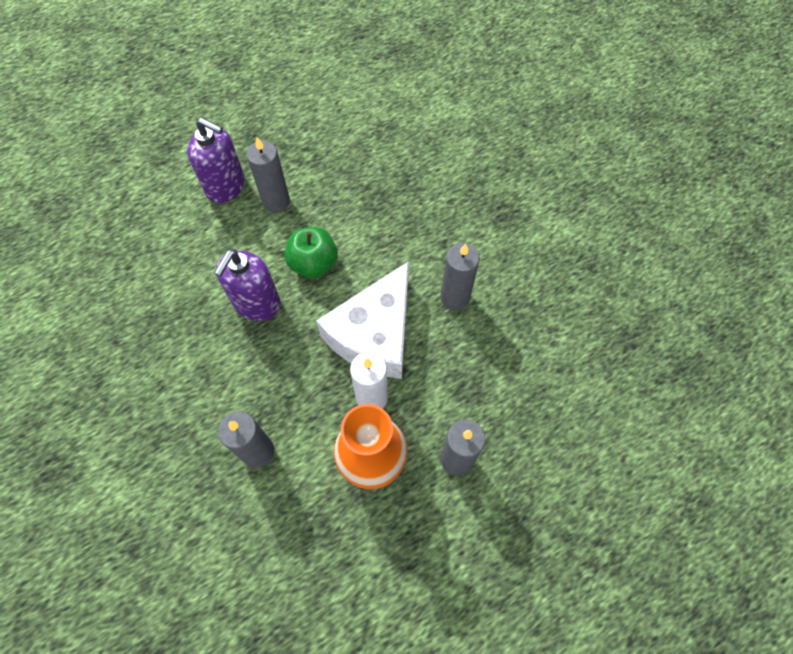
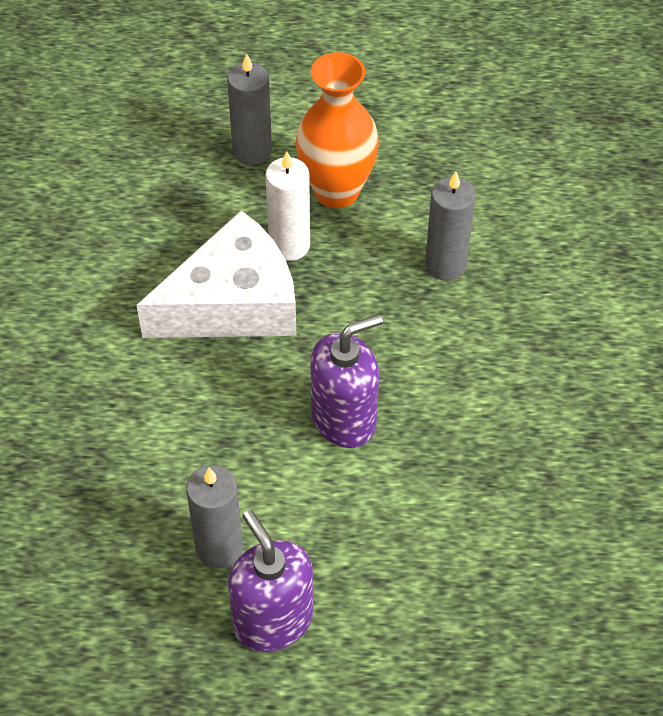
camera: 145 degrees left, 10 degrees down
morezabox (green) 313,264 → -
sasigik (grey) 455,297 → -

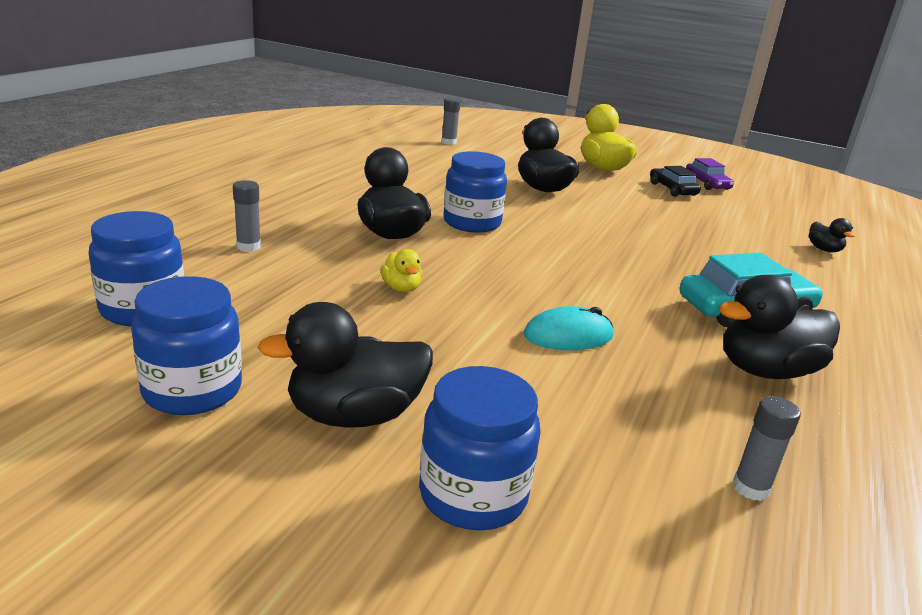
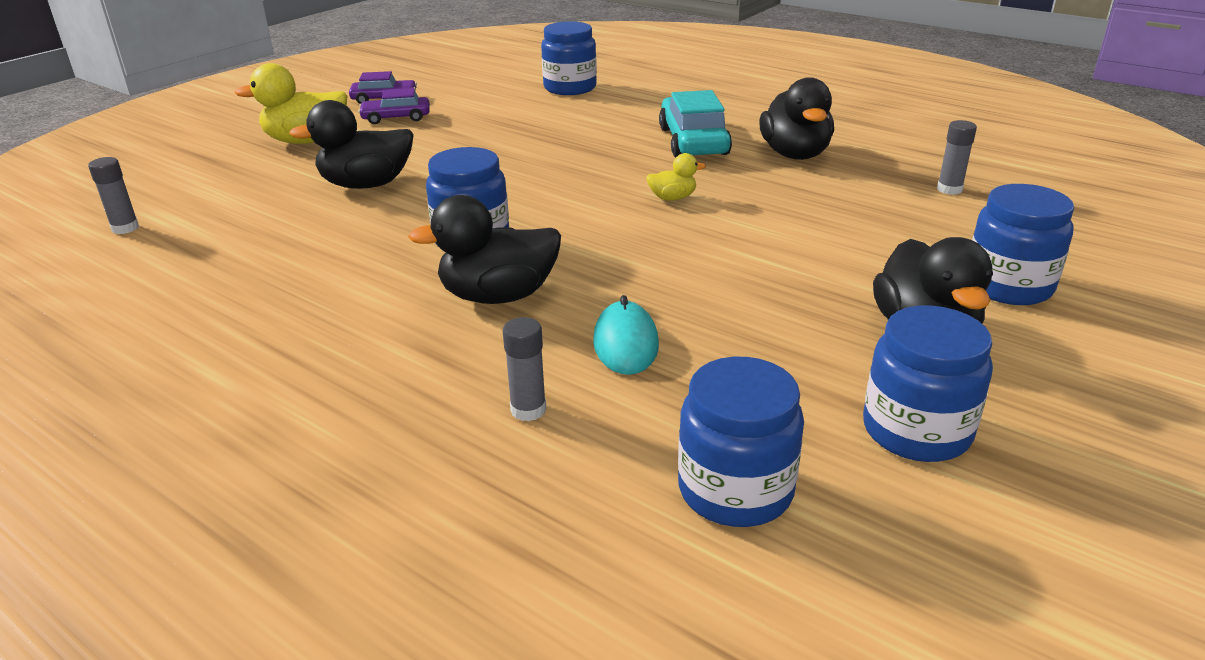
camera: 75 degrees left, 5 degrees up
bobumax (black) 672,189 → bobumax (purple) 396,118
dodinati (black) 824,249 → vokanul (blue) 570,88
dodinati (yellow) 401,288 → dodinati (yellow) 672,198, relocated
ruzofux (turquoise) 568,336 → ruzofux (turquoise) 625,343, relocated

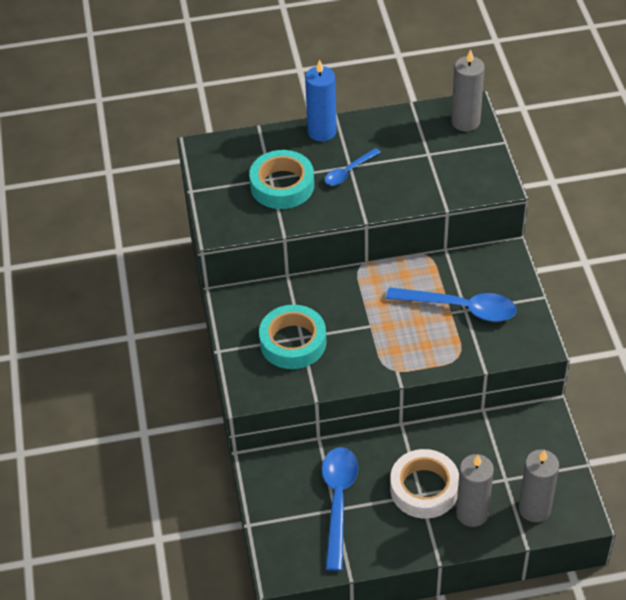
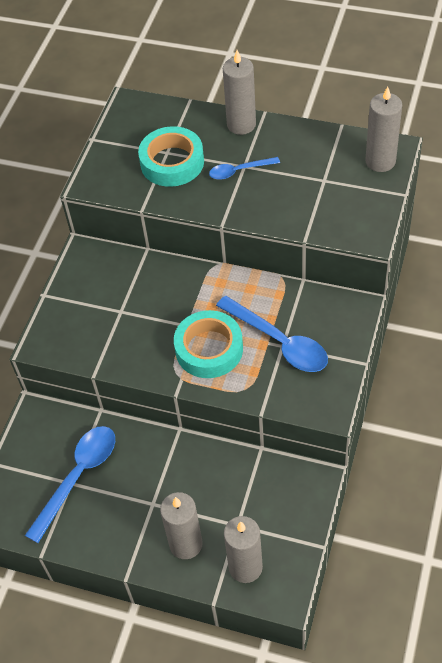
camera: 30 degrees right, 5 degrees up
sasigik (blue) 322,132 → sasigik (grey) 241,124
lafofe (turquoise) 293,342 → lafofe (turquoise) 209,349, relocated
lafofe (white) 424,488 → -

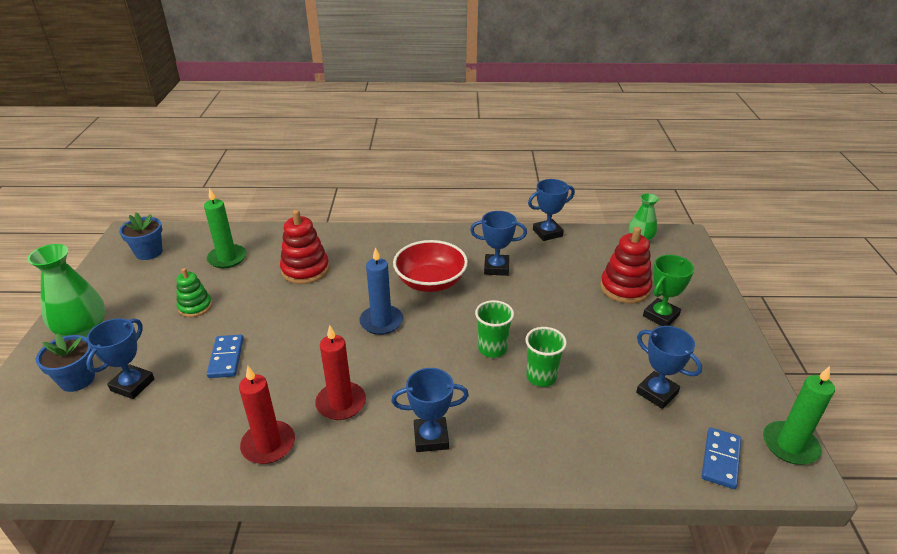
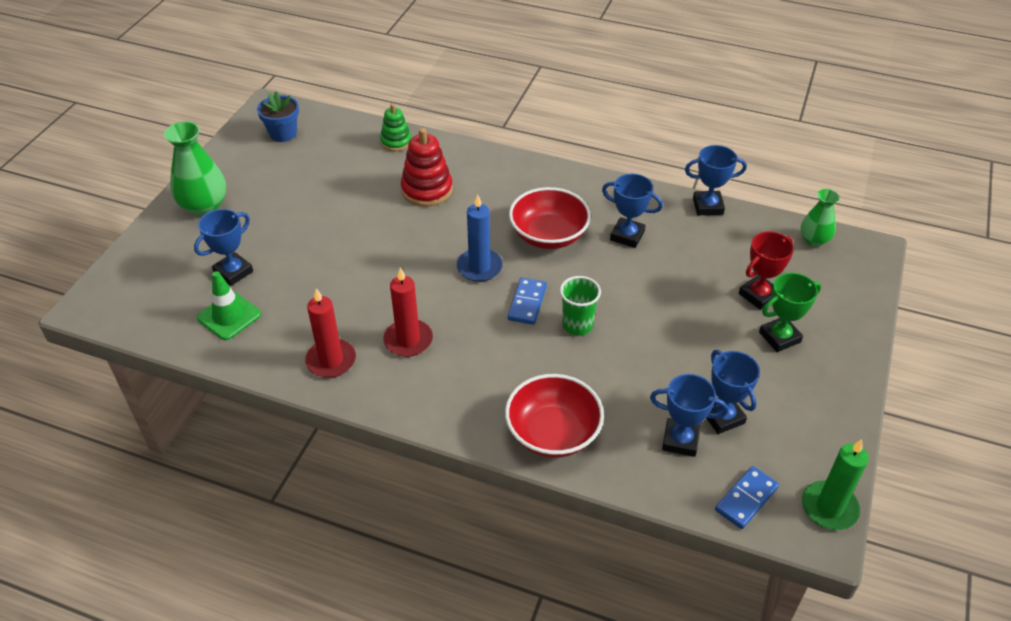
camera: 20 degrees right, 10 degrees up
sasigik (green) 227,258 → -
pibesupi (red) 625,288 → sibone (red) 758,295
pibesupi (green) 195,307 → pibesupi (green) 396,142, relocated
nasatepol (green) 541,377 → -
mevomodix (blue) 77,379 → -
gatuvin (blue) 226,358 → gatuvin (blue) 527,303, relocated
sibone (blue) 431,437 → sibone (blue) 680,440, relocated
- → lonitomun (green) 229,316
- → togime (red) 553,433

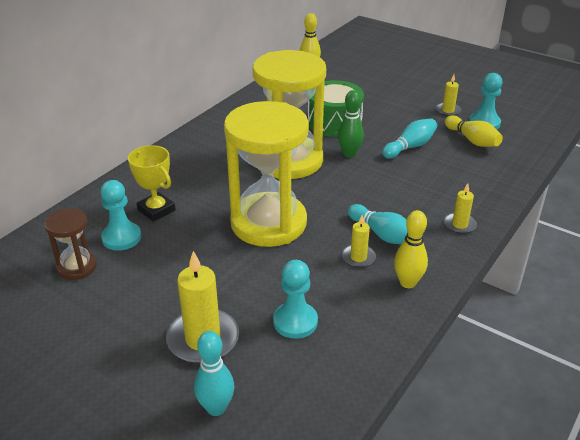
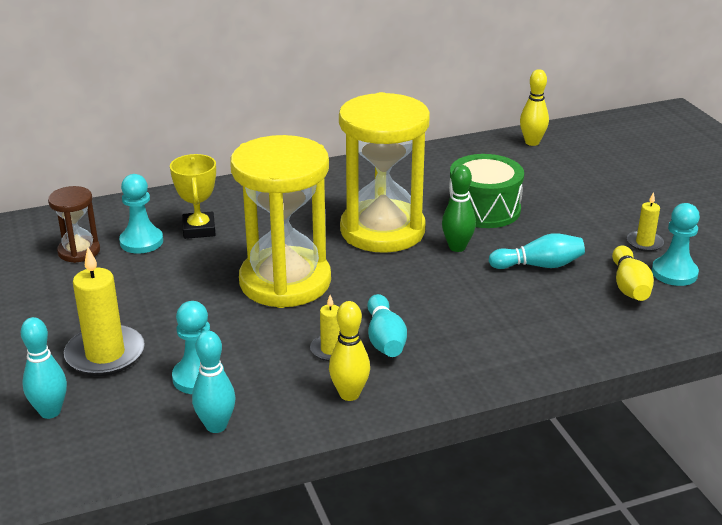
camera: 35 degrees right, 5 degrees down
sasigik (yellow) 459,225 → -
- → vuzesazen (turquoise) 216,426

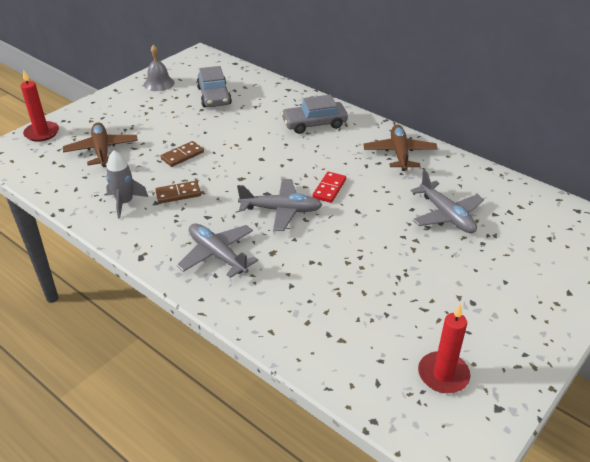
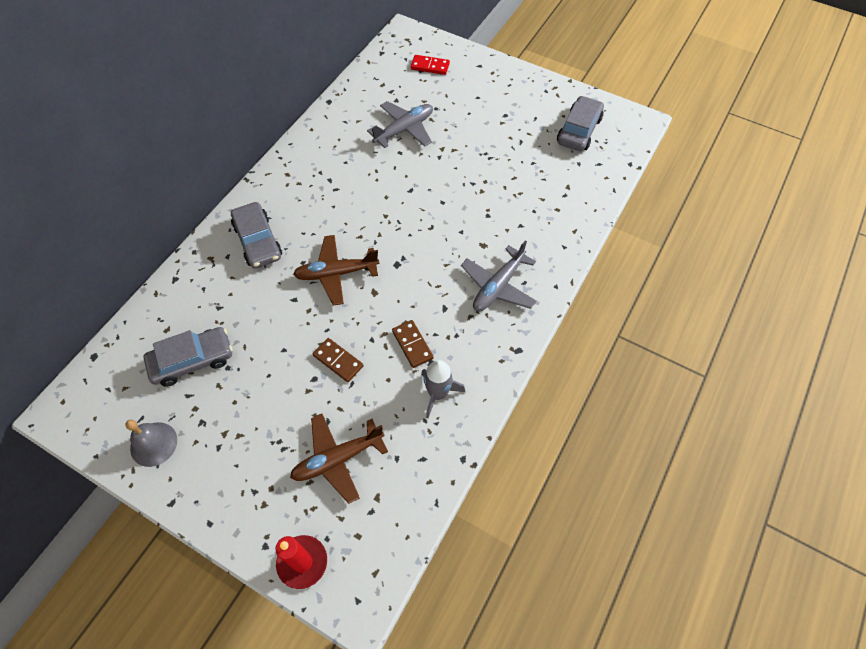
camera: 100 degrees left, 20 degrees up
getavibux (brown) 399,153 → getavibux (brown) 336,273, relocated
gatuvin (red) 329,189 → gatuvin (red) 430,66, relocated
getavibux (grey) 281,210 → -
sasigik (red) 443,374 → bobumax (grey) 579,130

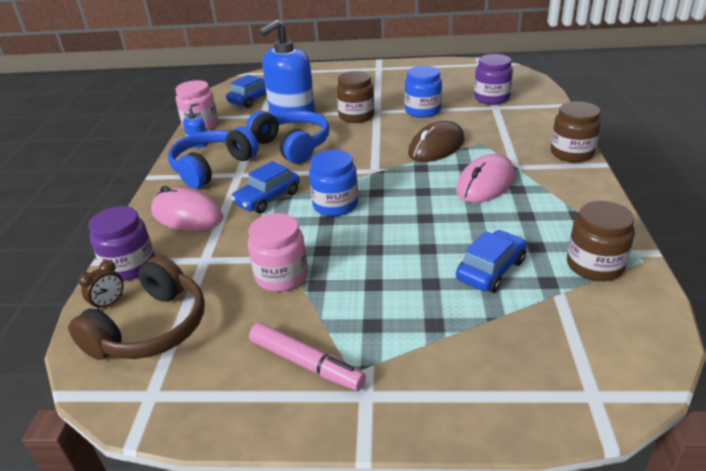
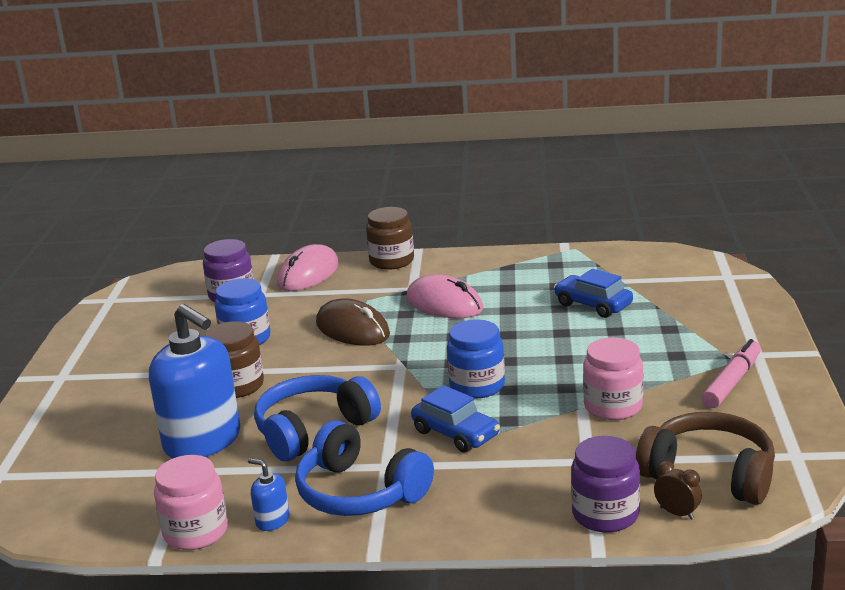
camera: 90 degrees left, 10 degrees down
bobumax (blue) 253,99 → -
ruzofux (pink) 187,215 → ruzofux (pink) 308,274, relocated
vokanul (brown) 594,265 → -

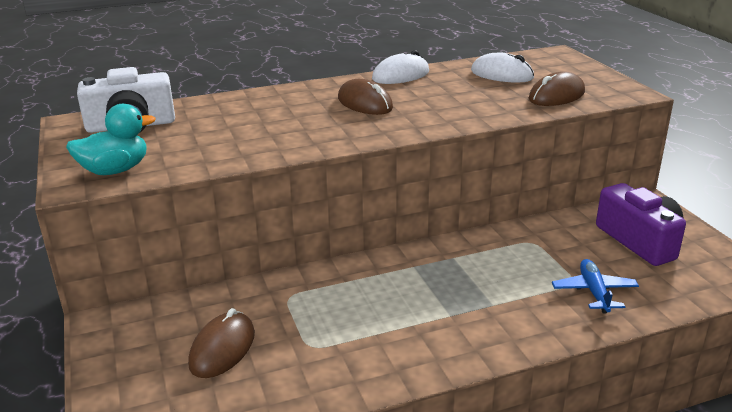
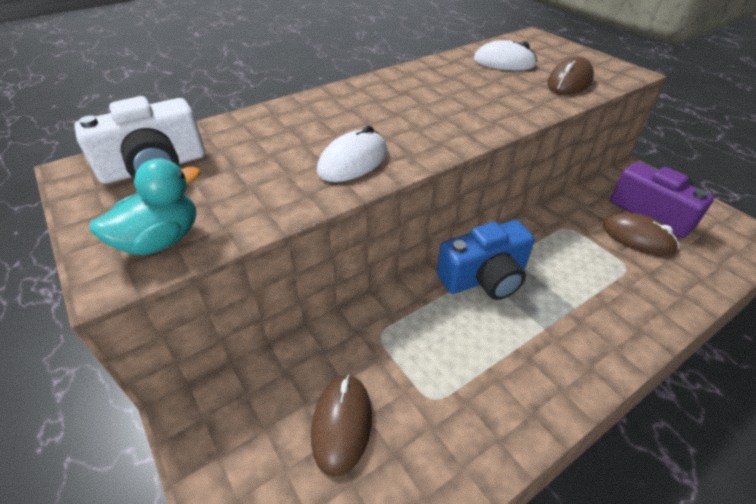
camera: 15 degrees left, 15 degrees up
ruzofux (white) 400,75 → ruzofux (white) 353,161, relocated
ruzofux (brown) 365,103 → ruzofux (brown) 637,237, relocated
getavibux (blue) 594,292 → -
- → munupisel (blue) 484,277

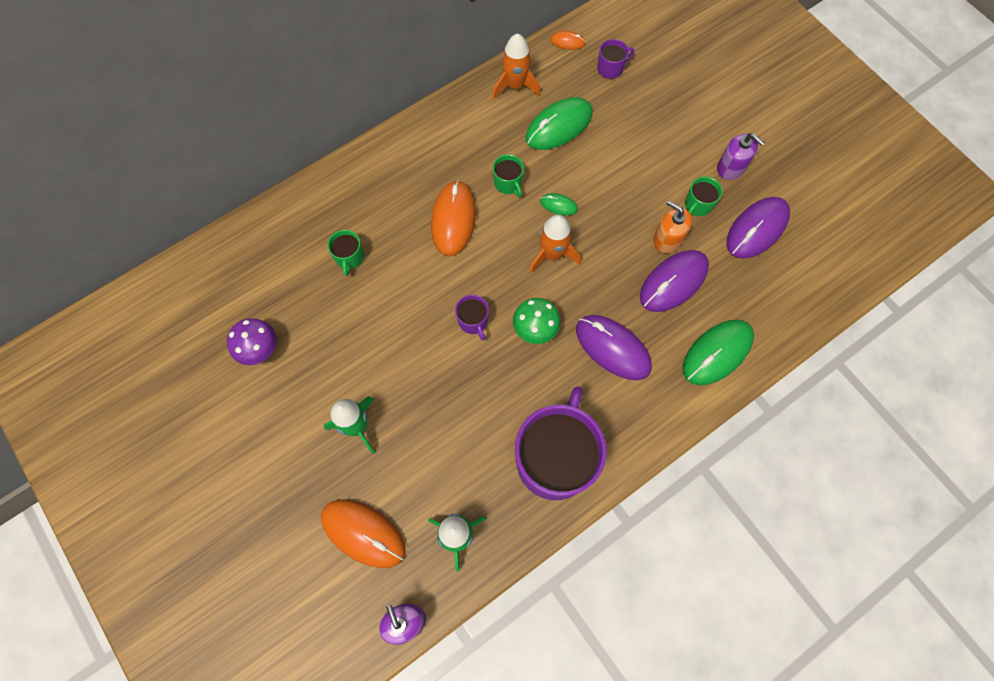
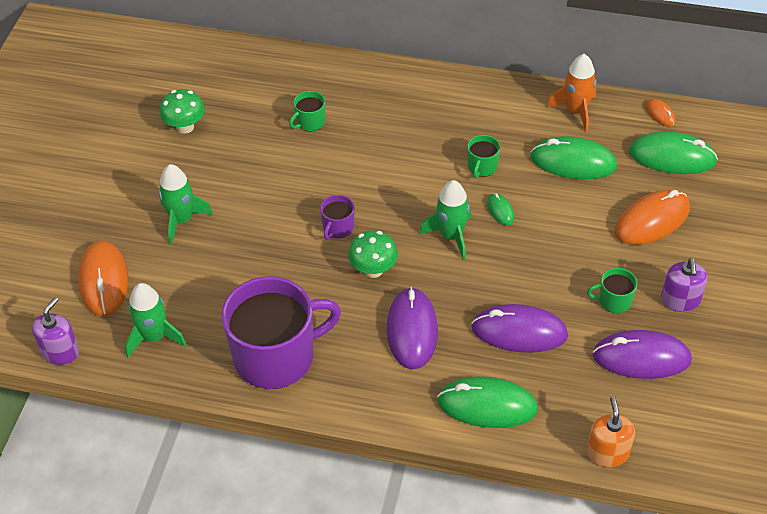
camera: 50 degrees right, 20 degrees down
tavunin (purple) 611,68 → ruzofux (green) 672,157
ruzofux (orange) 453,219 → ruzofux (orange) 652,220, relocated
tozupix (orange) 667,239 → tozupix (orange) 607,453, relocated
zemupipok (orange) 552,254 → zemupipok (green) 451,236
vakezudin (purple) 260,349 → vakezudin (green) 185,127

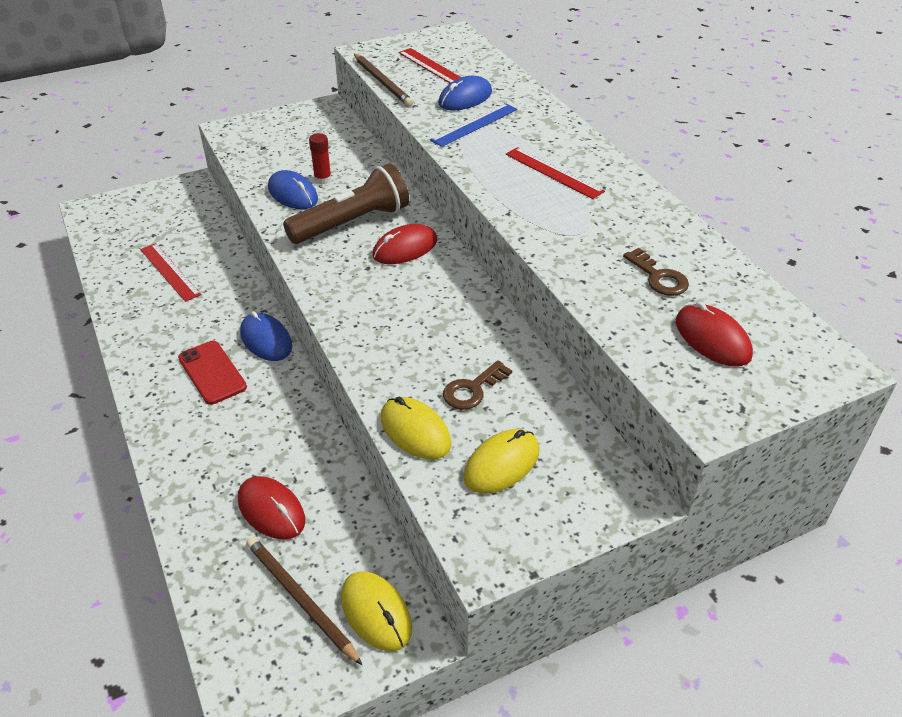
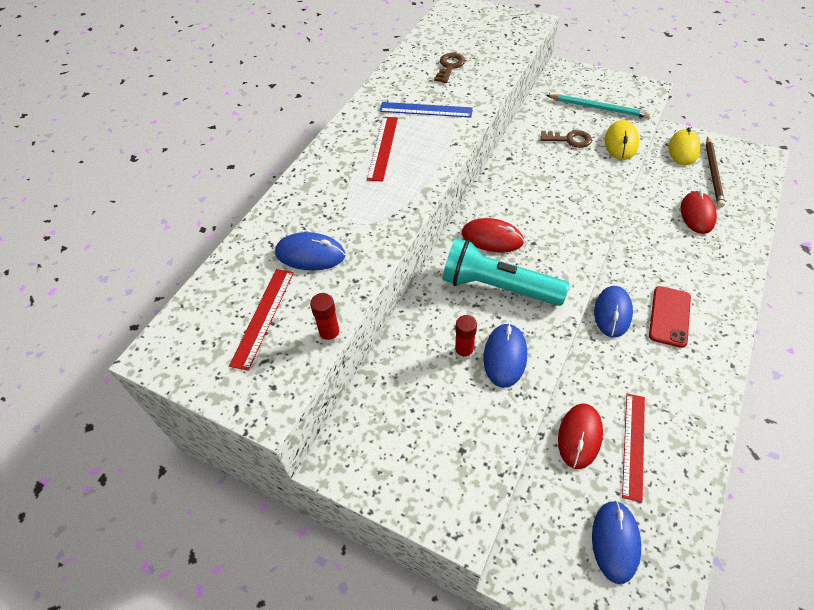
camera: 125 degrees left, 10 degrees up
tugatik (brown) 382,82 → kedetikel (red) 330,335
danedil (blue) 474,124 → danedil (blue) 425,110, relocated
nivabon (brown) 352,223 → nivabon (turquoise) 498,287
ruzofux (red) 712,339 → ruzofux (red) 579,436, relocated
ruzofux (yellow) 502,464 → tugatik (turquoise) 598,108
- → ruzofux (blue) 615,541

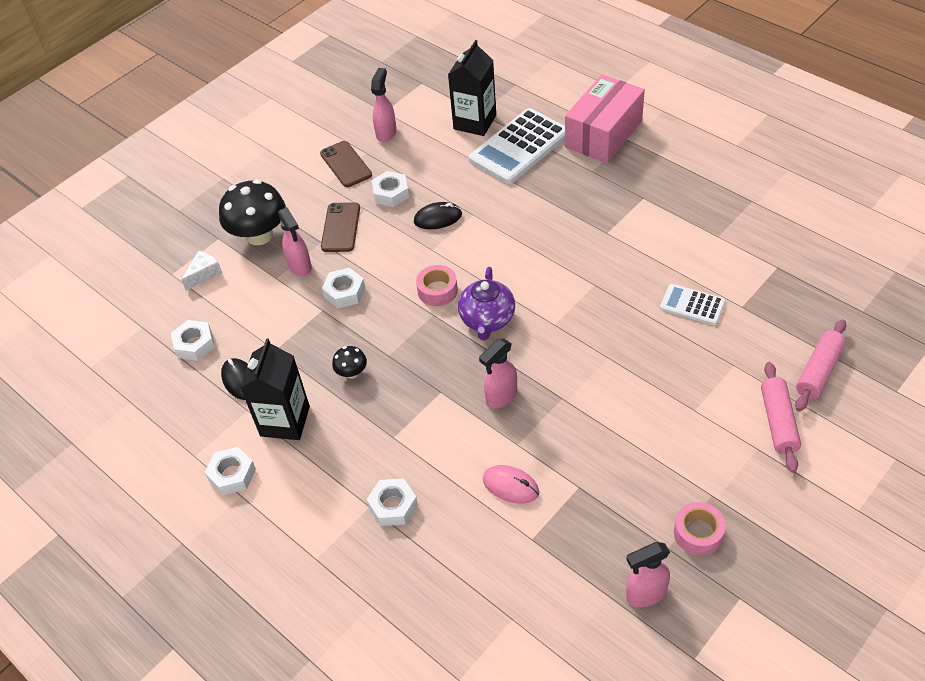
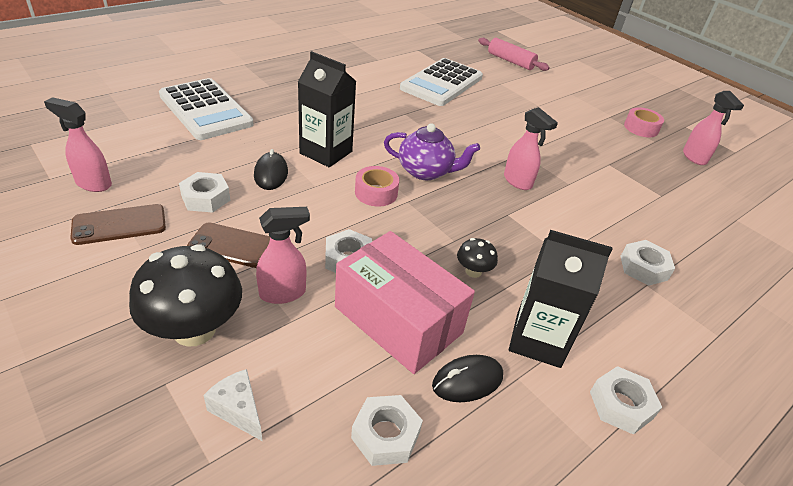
camera: 90 degrees left, 10 degrees down
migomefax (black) 475,122 → migomefax (black) 326,152, relocated
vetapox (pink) 603,134 → vetapox (pink) 398,320, relocated
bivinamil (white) 692,305 → bivinamil (white) 442,83, x1.88
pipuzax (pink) 778,422 → -
ruzofux (pink) 510,486 → -

